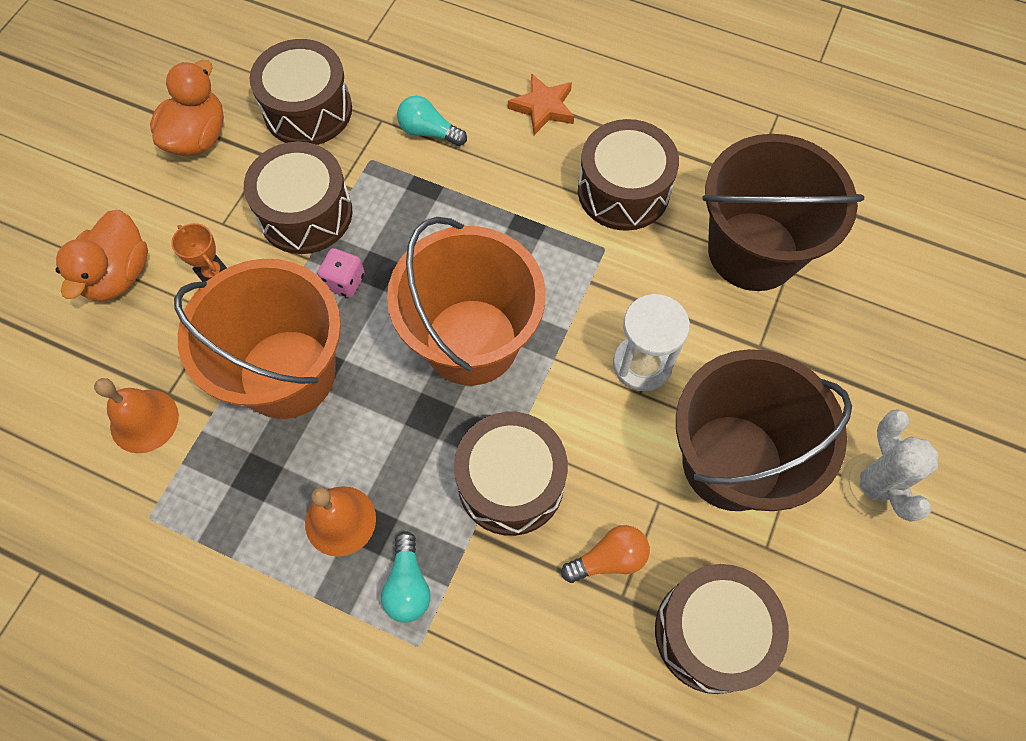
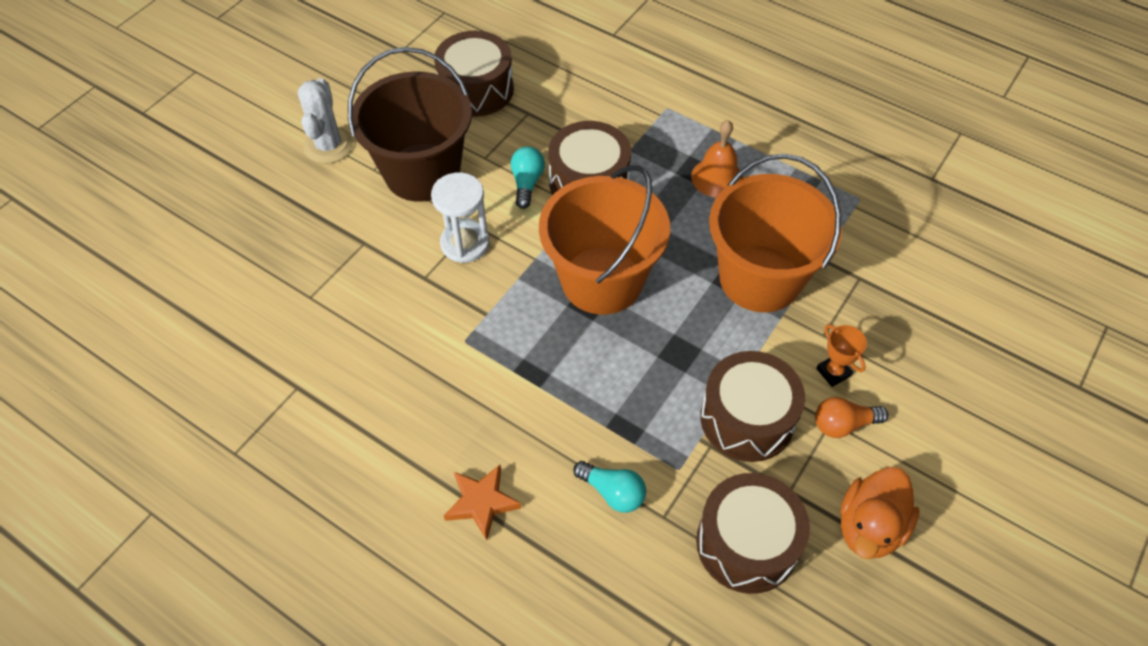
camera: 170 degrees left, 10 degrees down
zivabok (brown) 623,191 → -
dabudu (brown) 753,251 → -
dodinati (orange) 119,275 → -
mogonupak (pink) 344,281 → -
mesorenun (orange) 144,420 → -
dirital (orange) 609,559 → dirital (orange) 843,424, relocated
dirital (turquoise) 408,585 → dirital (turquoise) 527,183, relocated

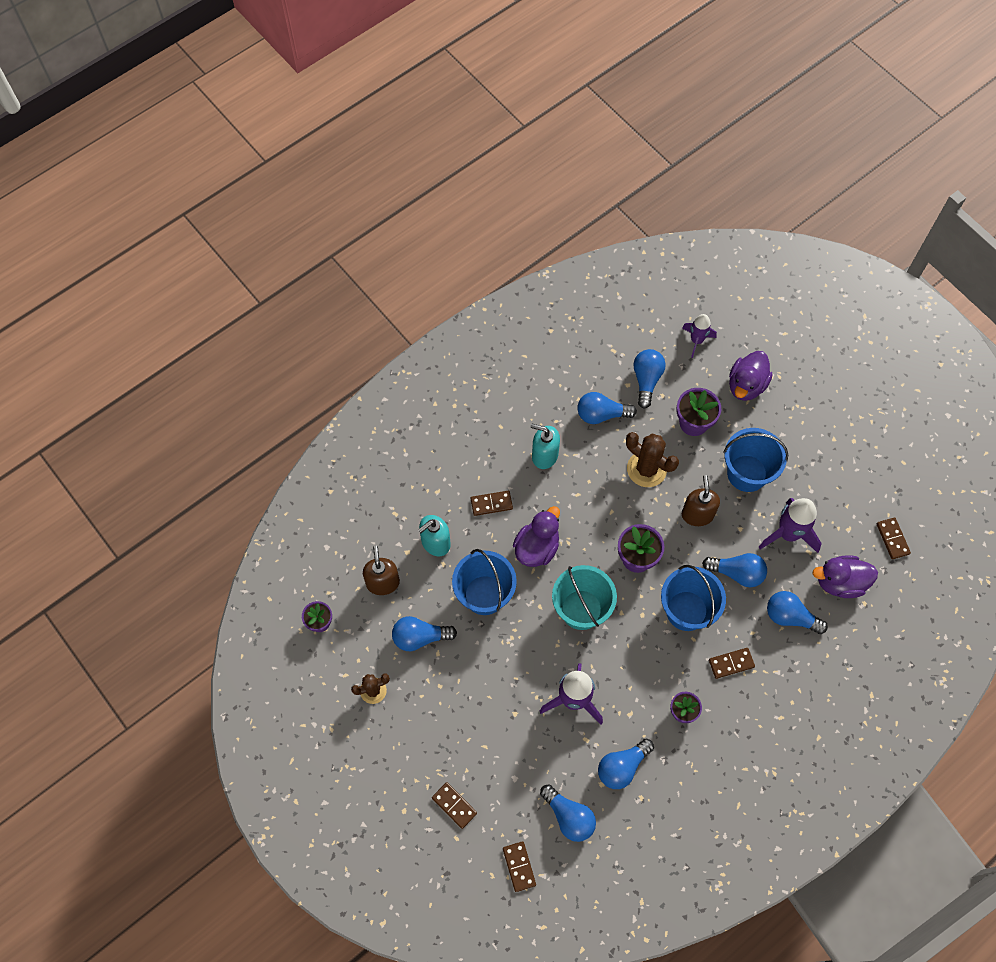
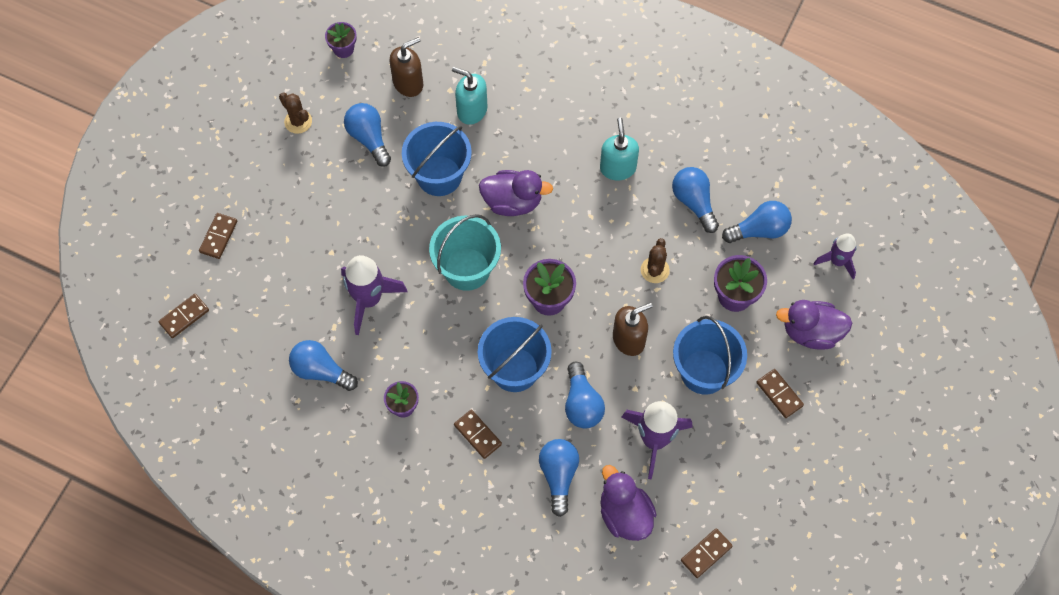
camera: 65 degrees right, 0 degrees up
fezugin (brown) 646,469 → fezugin (brown) 655,270, x0.62
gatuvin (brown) 491,504 → gatuvin (brown) 779,394, relocated
dirital (blue) 569,817 → -

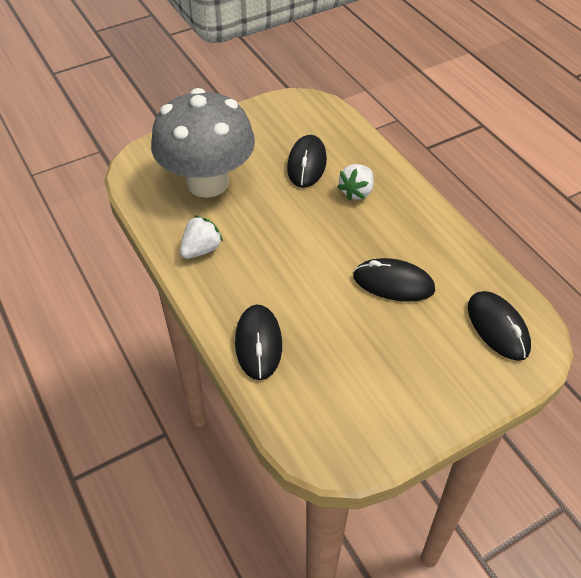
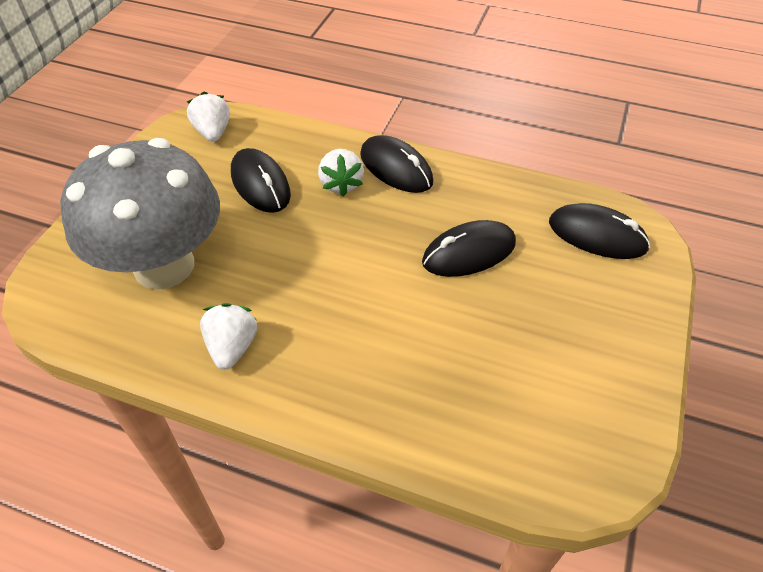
camera: 40 degrees left, 0 degrees up
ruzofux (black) 258,343 → ruzofux (black) 396,168, relocated
- → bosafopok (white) 213,132

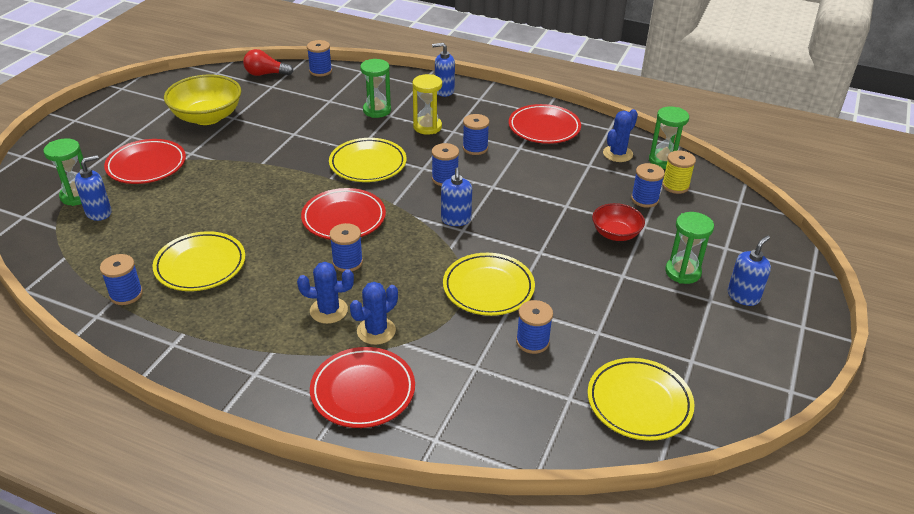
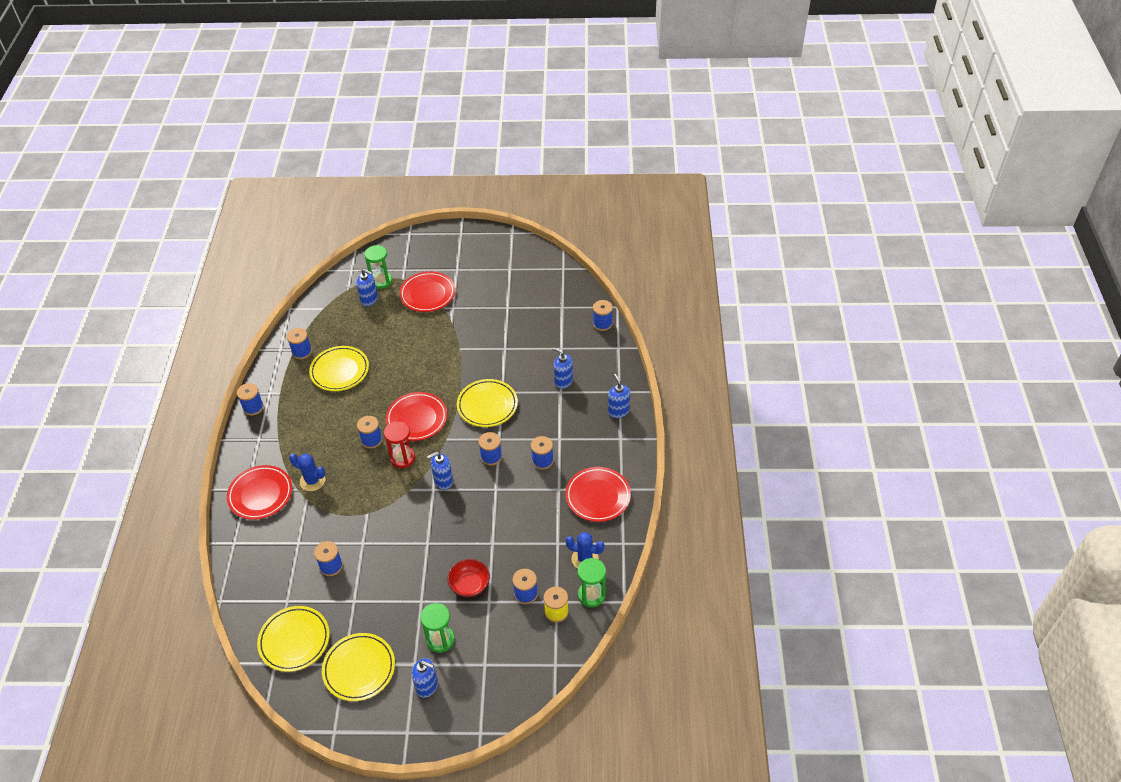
camera: 70 degrees right, 10 degrees up
dirital (red) 266,74 → -
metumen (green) 377,110 → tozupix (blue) 563,381
metumen (yellow) 427,127 → -
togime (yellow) 207,117 → -
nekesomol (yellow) 488,288 → nekesomol (yellow) 359,669, relocated
fezugin (blue) 328,310 → -
- → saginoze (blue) 253,407
- → metumen (red) 402,458

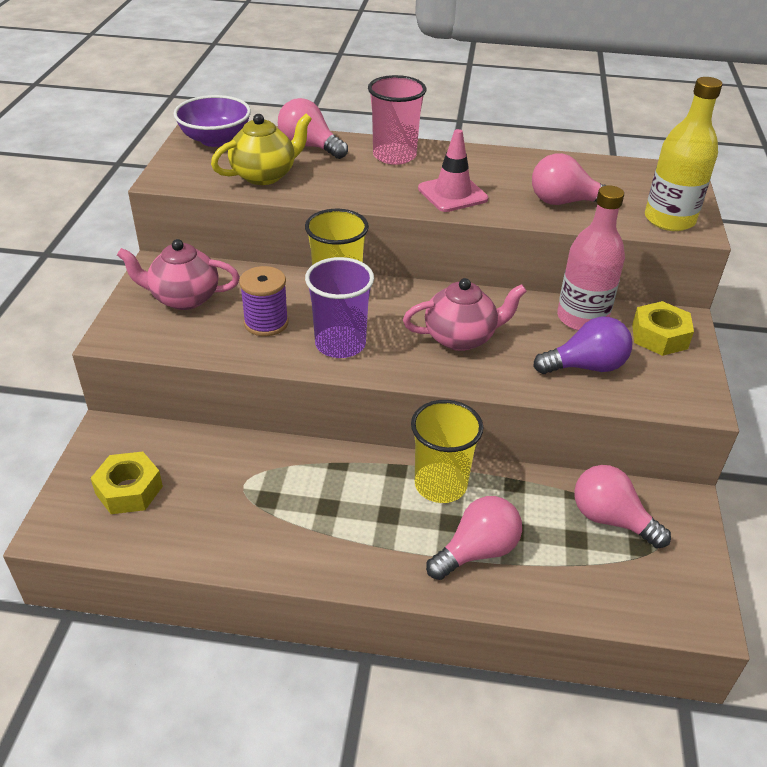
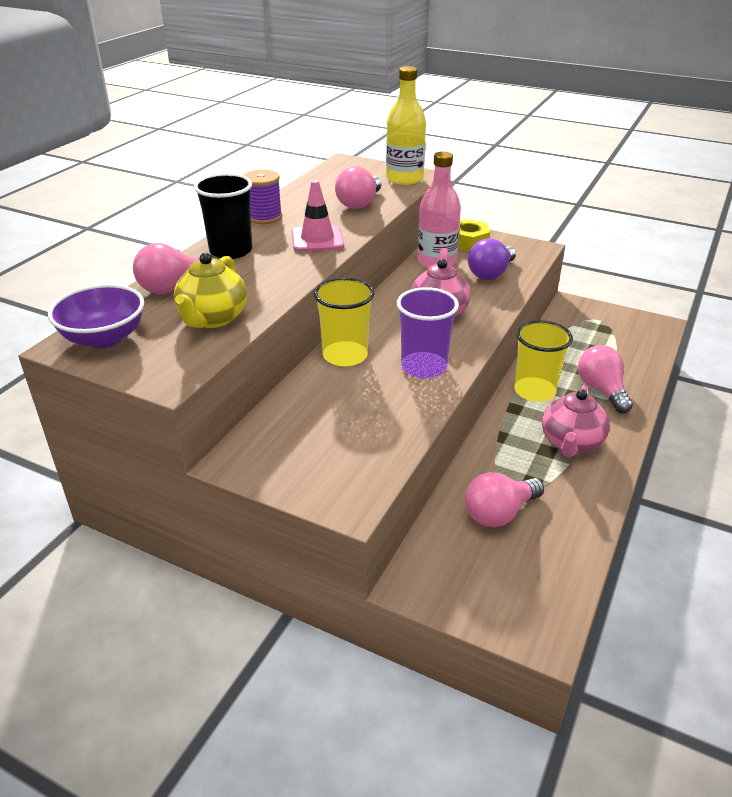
camera: 70 degrees left, 5 degrees down
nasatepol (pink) 394,156 → nasatepol (black) 231,251
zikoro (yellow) 264,175 → zikoro (yellow) 213,319, 150 degrees counterclockwise
zikoro (pink) 184,298 → zikoro (pink) 571,443, relocated
saginoze (purple) 266,323 → saginoze (purple) 264,217, relocated
dirital (purple) 586,366 → dirital (purple) 491,273, 150 degrees counterclockwise
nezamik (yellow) 129,490 → -
dirital (pink) 610,519 → dirital (pink) 499,513, relocated

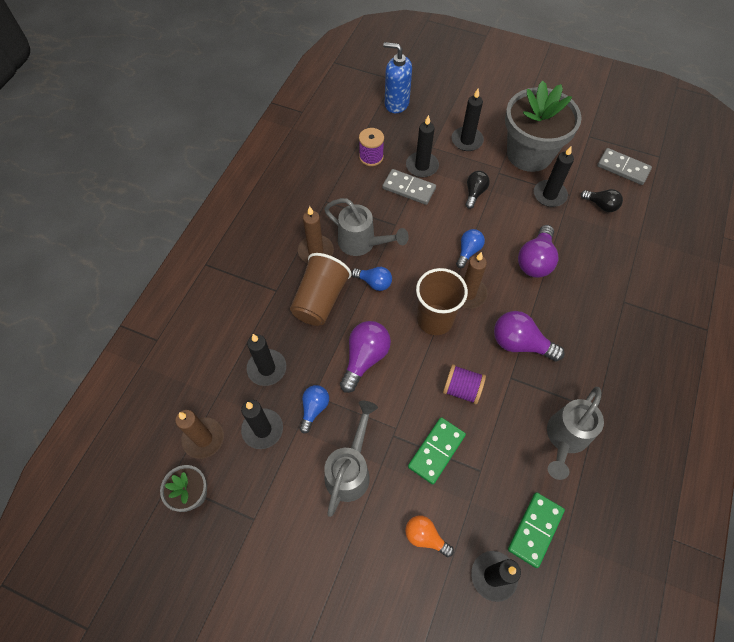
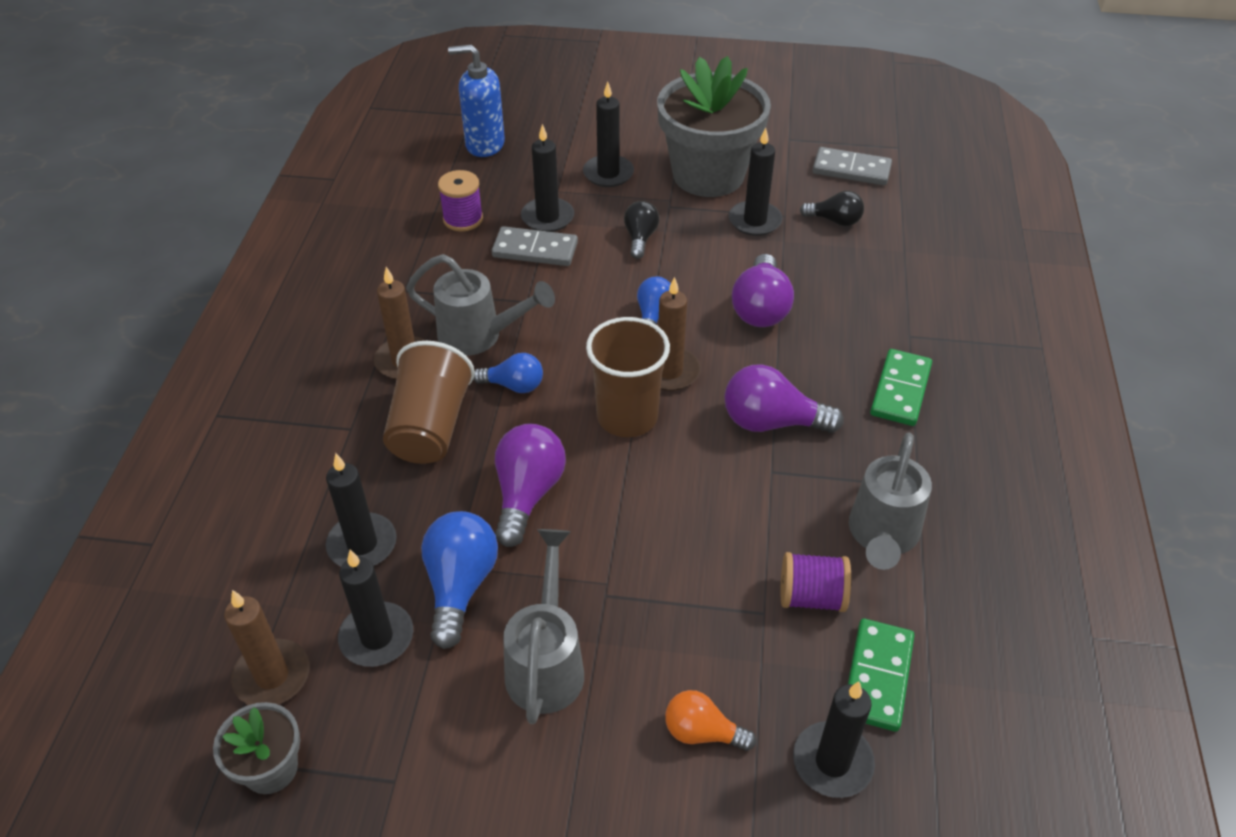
camera: 15 degrees left, 15 degrees down
saginoze (purple) 461,389 → saginoze (purple) 811,597, relocated
dirital (blue) 314,409 → dirital (blue) 460,586, x1.60
gatuvin (green) 436,451 → gatuvin (green) 900,390, relocated

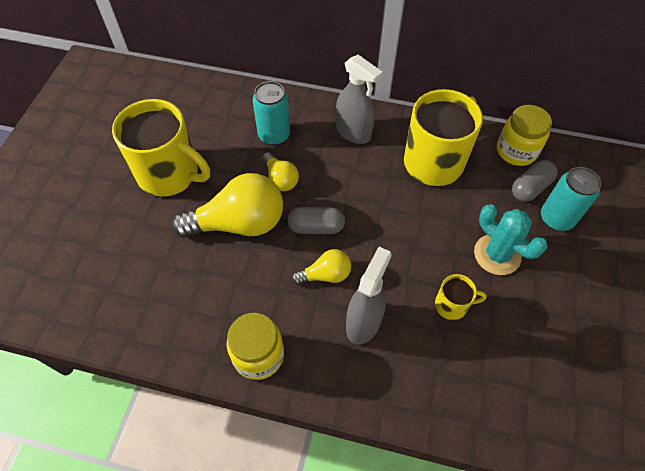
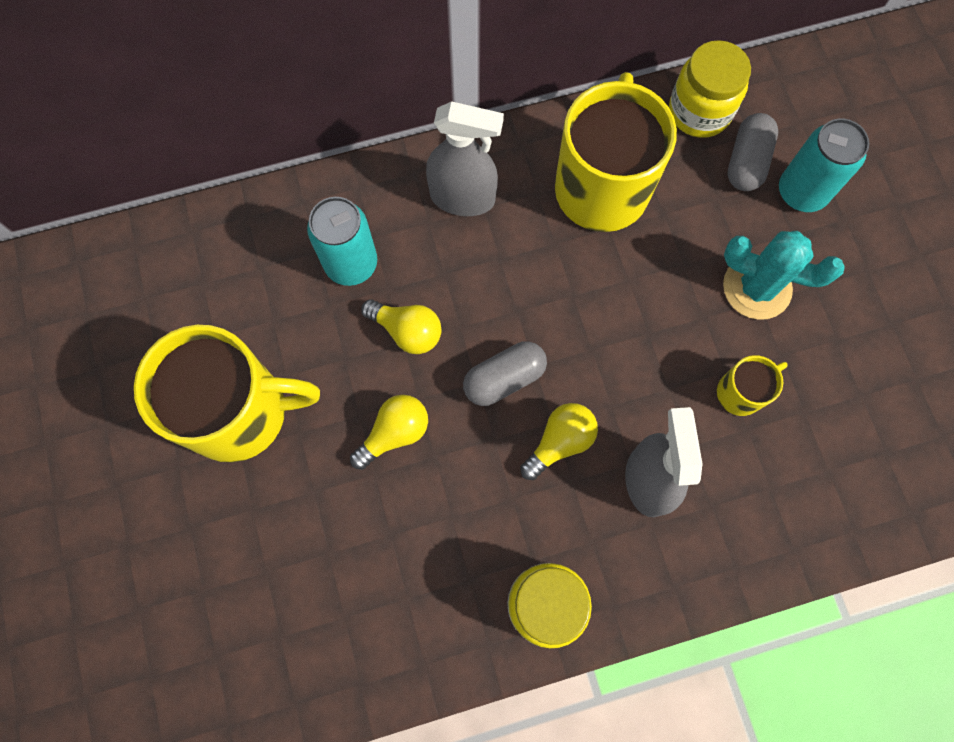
camera: 30 degrees left, 15 degrees up
dirital (yellow) 238,223 → dirital (yellow) 394,433, x0.52

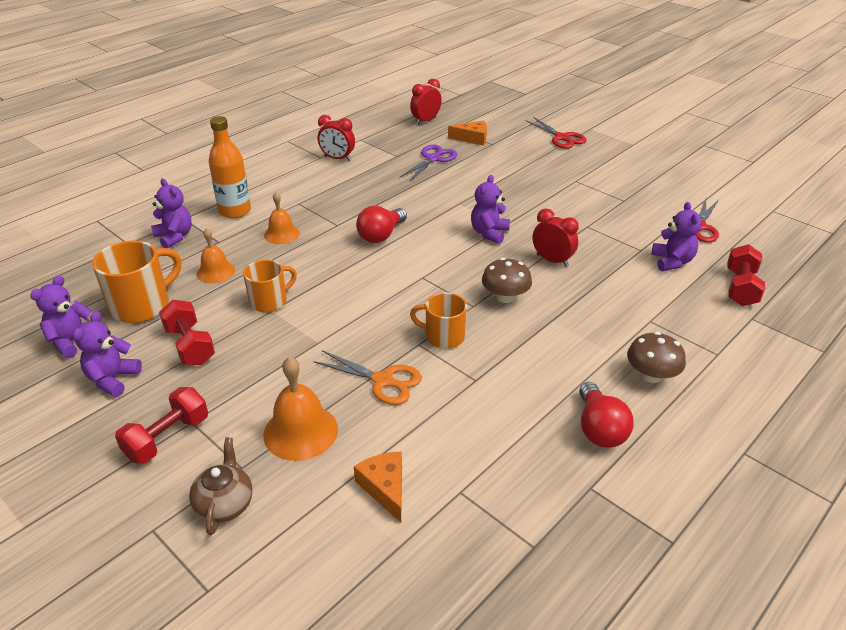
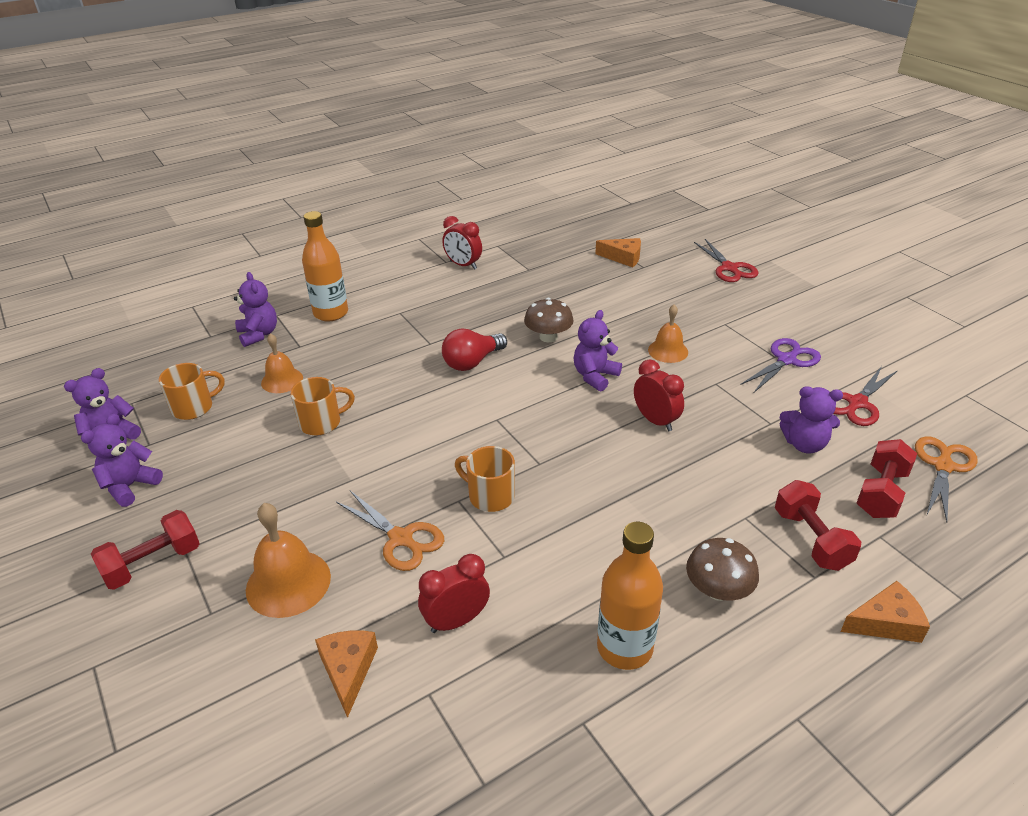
camera: 15 degrees right, 0 degrees up
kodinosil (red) 425,121 → kodinosil (red) 456,621, relocated
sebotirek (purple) 433,159 → sebotirek (purple) 786,360, relocated
mesorenun (orange) 281,234 → mesorenun (orange) 668,351, relocated
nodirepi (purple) 672,262 → nodirepi (purple) 804,444, 90 degrees clockwise
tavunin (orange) 142,305 → tavunin (orange) 194,407, x0.65
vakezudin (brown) 505,297 → vakezudin (brown) 548,337, relocated
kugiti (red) 190,346 → kugiti (red) 811,539, relocated
dirital (red) 599,429 → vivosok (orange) 624,647
zikoro (brown) 225,504 → -
- → sebotirek (orange) 943,466
- → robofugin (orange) 885,622

